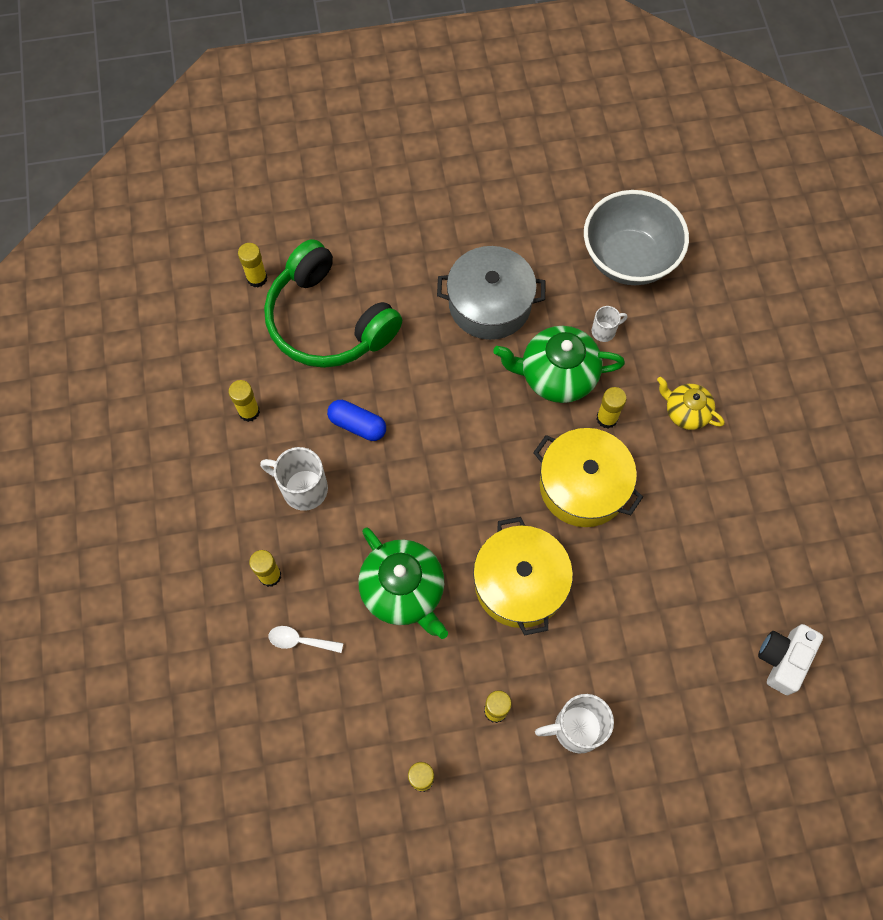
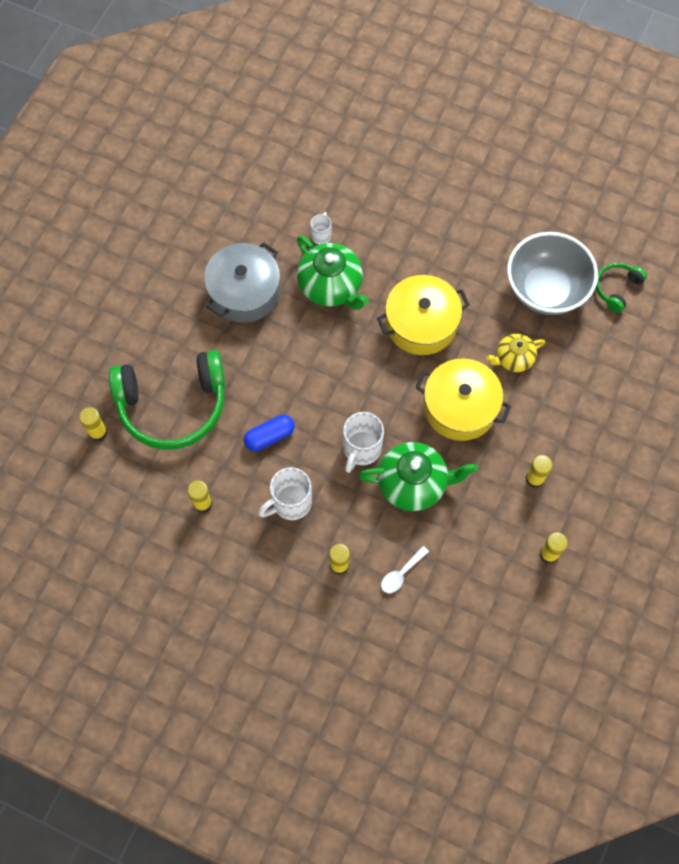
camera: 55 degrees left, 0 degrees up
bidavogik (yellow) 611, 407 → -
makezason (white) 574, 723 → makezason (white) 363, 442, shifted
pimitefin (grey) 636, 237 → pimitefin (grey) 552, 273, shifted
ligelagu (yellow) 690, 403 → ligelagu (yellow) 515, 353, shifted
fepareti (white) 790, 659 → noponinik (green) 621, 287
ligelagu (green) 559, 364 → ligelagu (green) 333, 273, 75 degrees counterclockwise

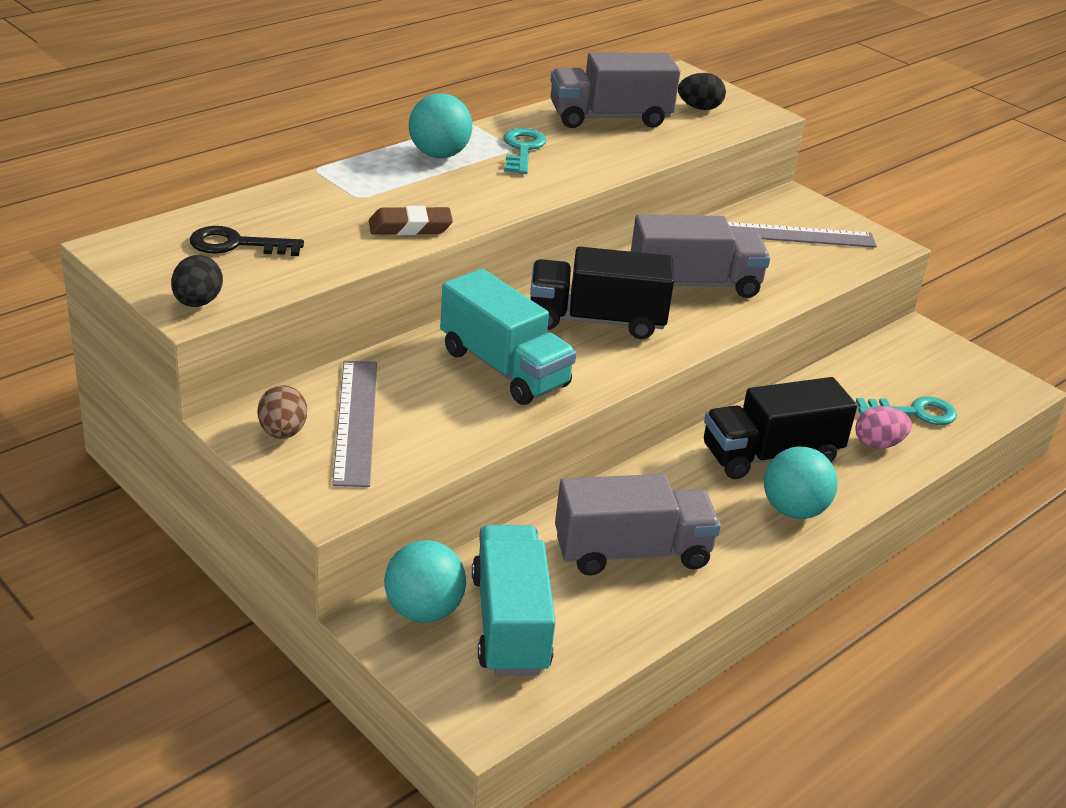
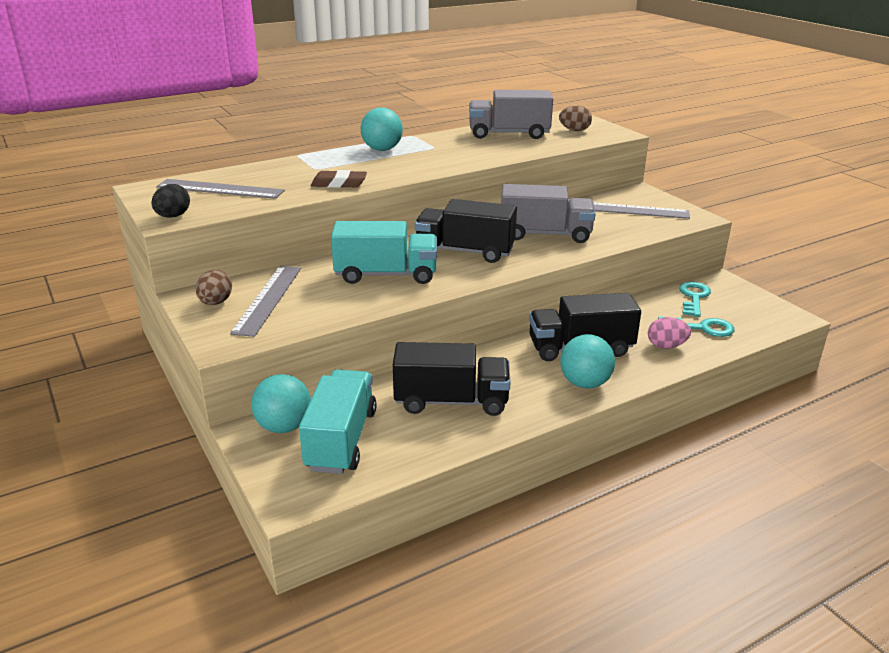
camera: 15 degrees right, 5 degrees down
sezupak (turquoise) 524, 151 → sezupak (turquoise) 695, 299, shifted
sezupak (black) 247, 241 → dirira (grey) 220, 189
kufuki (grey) 638, 525 → kufuki (black) 452, 379
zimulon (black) 702, 91 → zimulon (brown) 575, 118
kufuki (turquoise) 508, 337 → kufuki (turquoise) 384, 252, 60 degrees counterclockwise

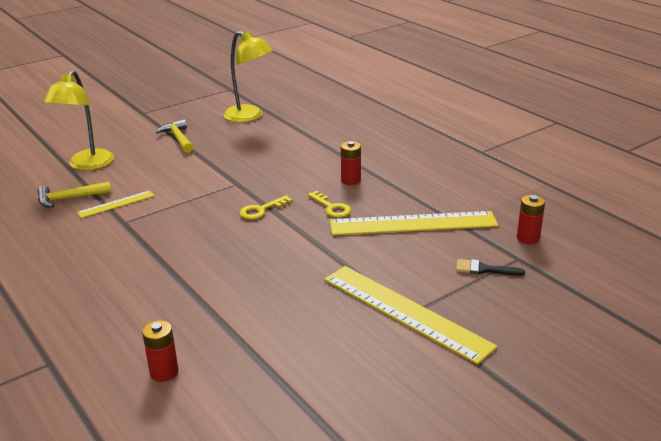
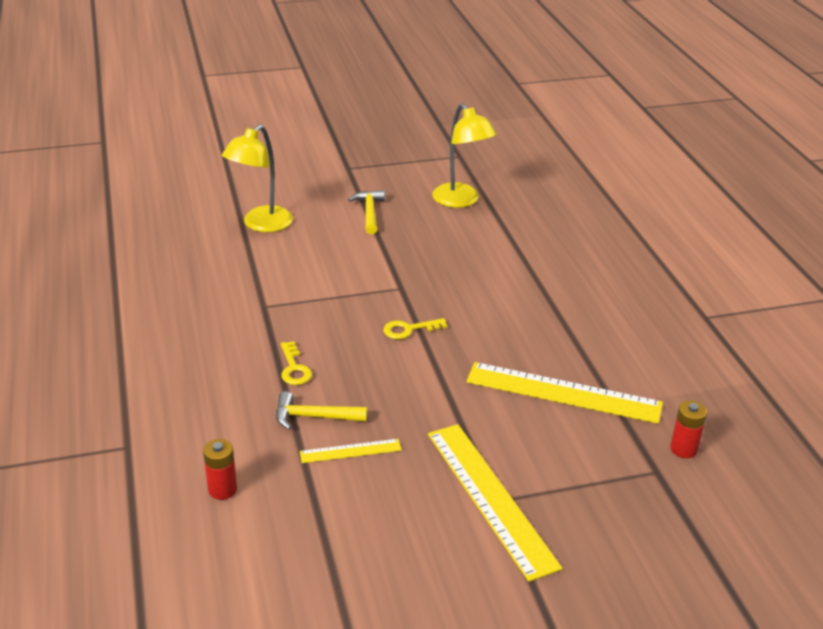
camera: 20 degrees right, 5 degrees up
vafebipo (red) 351, 163 → -
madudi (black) 490, 267 → -
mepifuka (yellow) 74, 195 → mepifuka (yellow) 321, 410, shifted
dirira (yellow) 115, 204 → dirira (yellow) 351, 451, shifted
sezupak (yellow) 329, 204 → sezupak (yellow) 296, 363, shifted

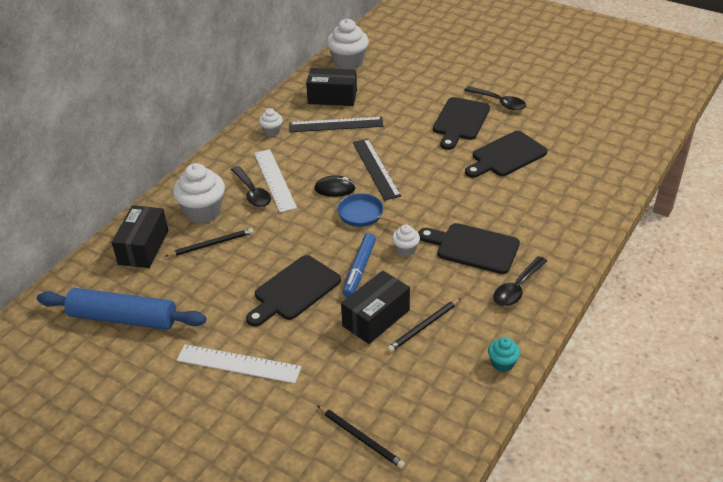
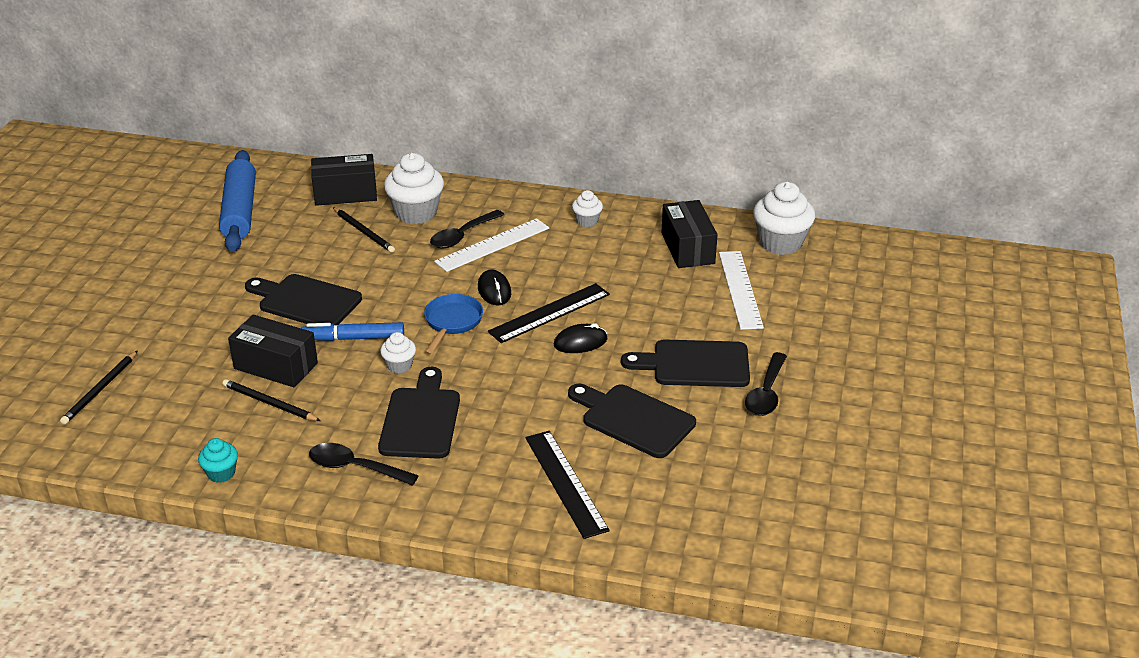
camera: 70 degrees right, 5 degrees down
- → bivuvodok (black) 581, 338
dirira (white) 239, 363 → dirira (white) 741, 290, shifted
dirira (black) 336, 124 → dirira (black) 567, 485, shifted

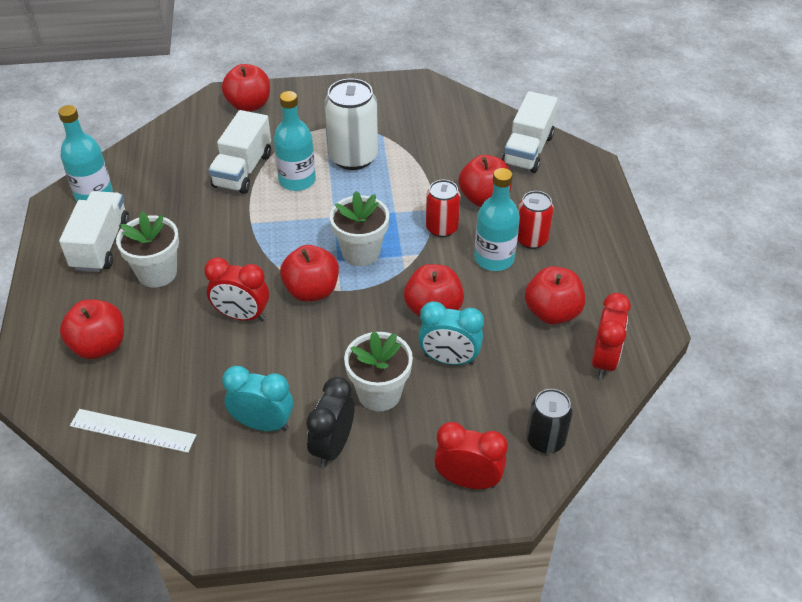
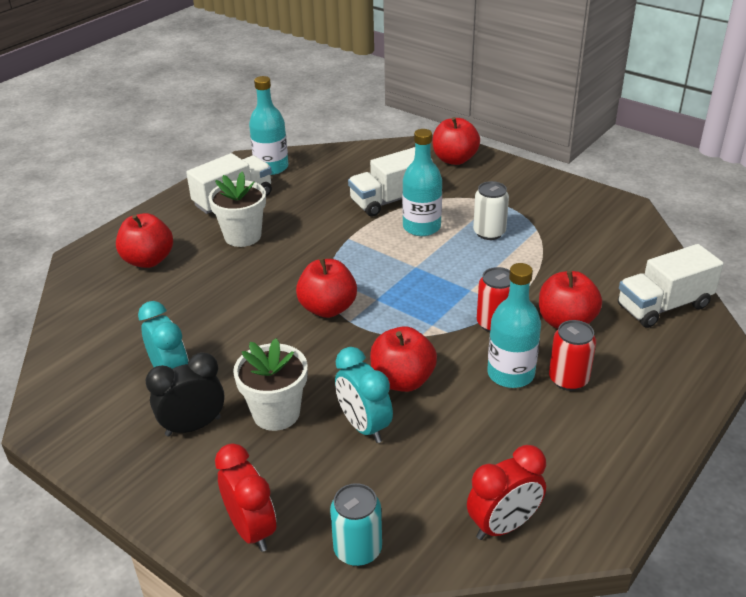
camera: 45 degrees right, 10 degrees down
dirira (white) 133, 431 → -
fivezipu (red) 236, 289 → -
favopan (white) 359, 228 → -
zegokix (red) 555, 295 → -
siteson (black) 549, 421 → siteson (turquoise) 356, 524
siteson (white) 351, 124 → siteson (white) 491, 210, x0.61

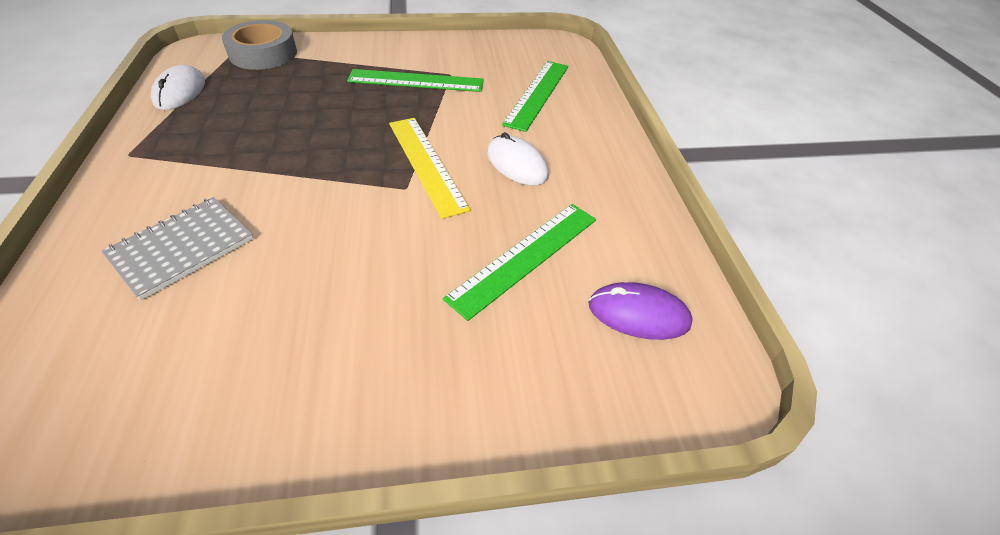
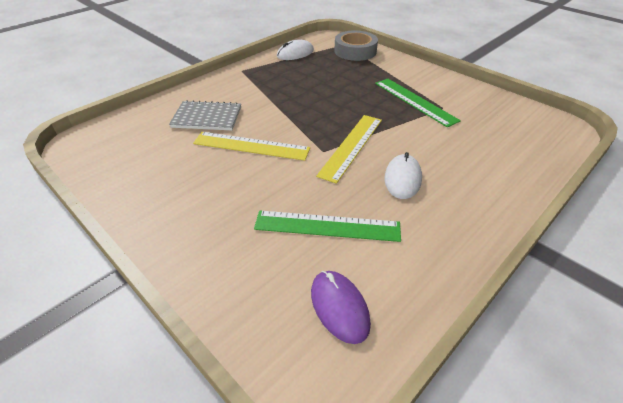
camera: 55 degrees right, 5 degrees down
dirira (green) 535, 96 → -
- → dirira (yellow) 251, 146

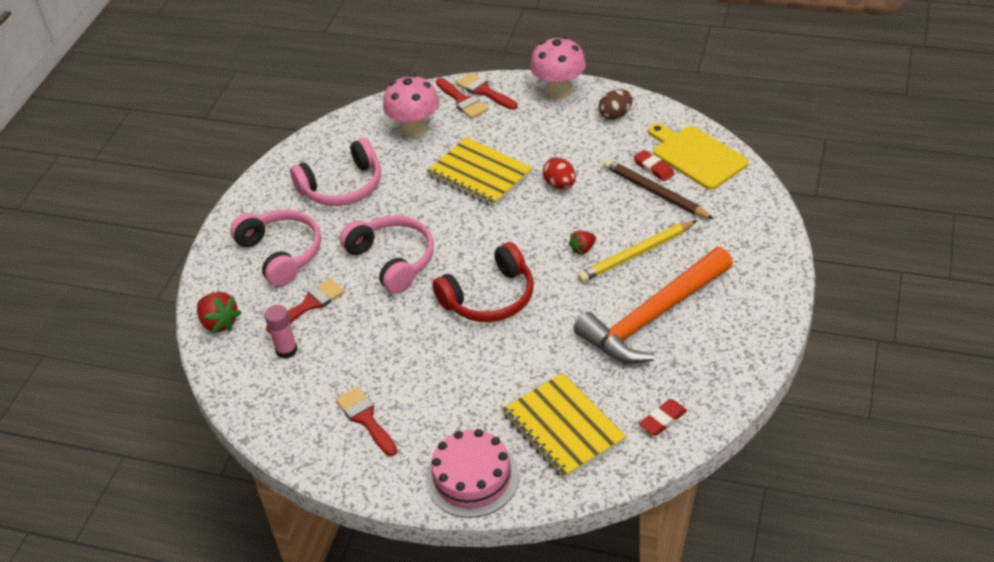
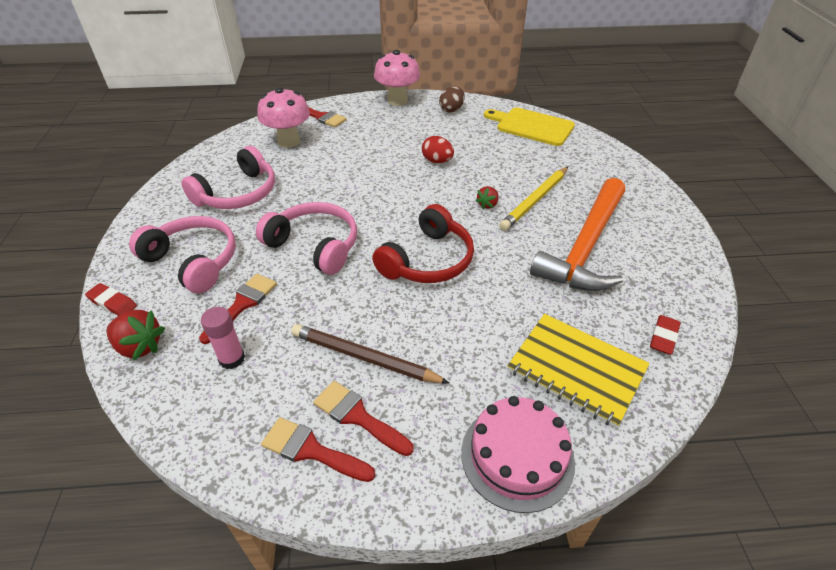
camera: 25 degrees left, 0 degrees up
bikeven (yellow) 479, 172 → -
madudi (red) 487, 91 → madudi (red) 318, 449, shifted
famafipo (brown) 658, 189 → famafipo (brown) 370, 353, shifted
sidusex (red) 654, 165 → sidusex (red) 111, 299, shifted

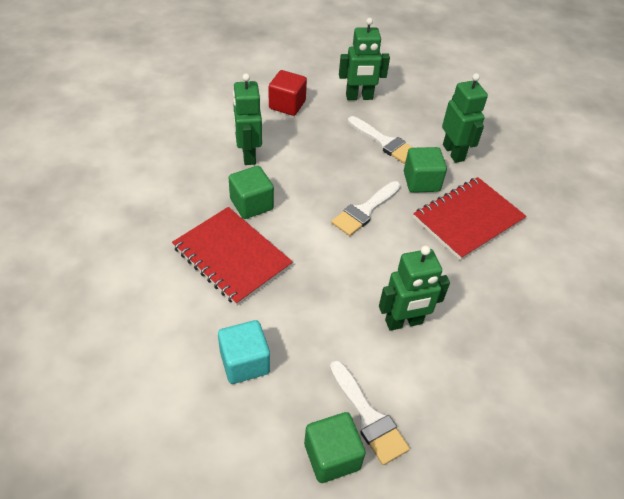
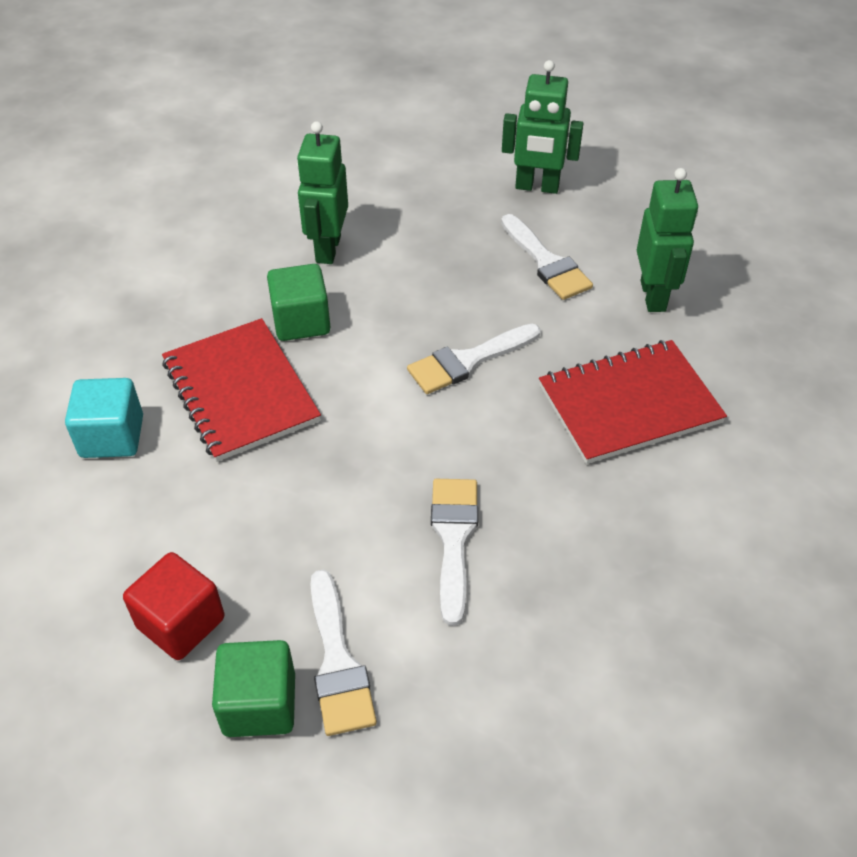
camera: 20 degrees right, 0 degrees up
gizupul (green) 425, 170 → -
gizupul (turquoise) 244, 352 → gizupul (turquoise) 104, 418, shifted
gizupul (red) 288, 93 → gizupul (red) 174, 606, shifted
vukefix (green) 414, 288 → madudi (white) 454, 552

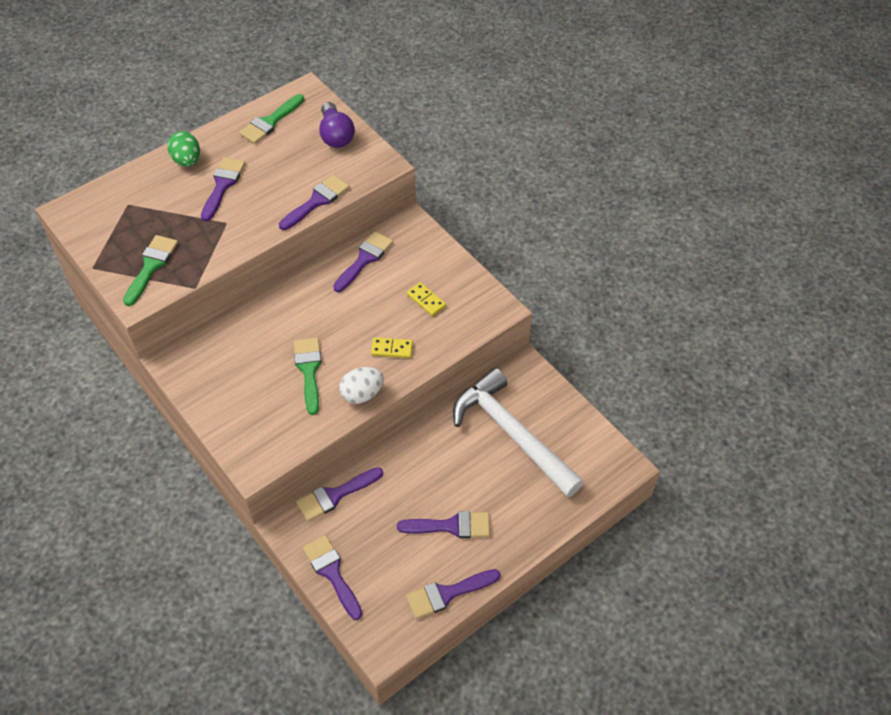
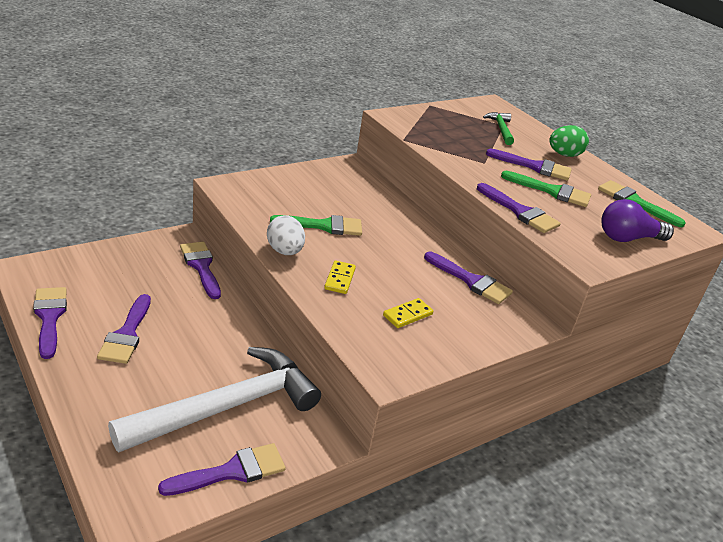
camera: 90 degrees right, 20 degrees down
- → mepifuka (green) 498, 128
madudi (green) 150, 270 → madudi (green) 546, 189, shifted
madudi (purple) 332, 577 → madudi (purple) 222, 469, shifted

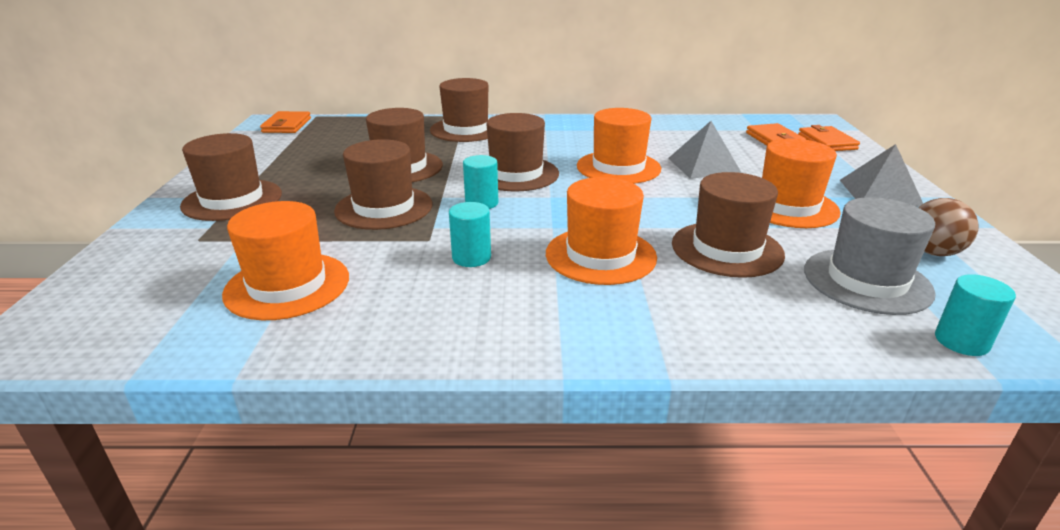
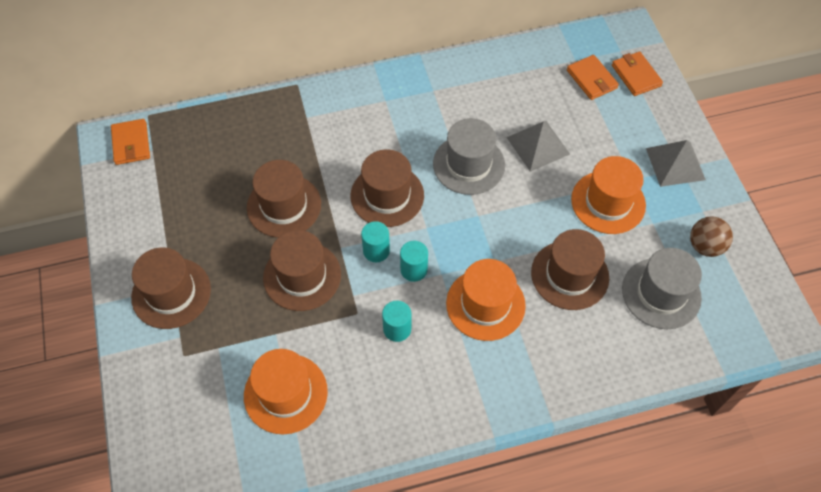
camera: 15 degrees left, 30 degrees up
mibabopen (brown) 459, 110 → -
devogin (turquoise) 975, 315 → devogin (turquoise) 414, 261, shifted
mibabopen (orange) 619, 146 → mibabopen (grey) 469, 156

